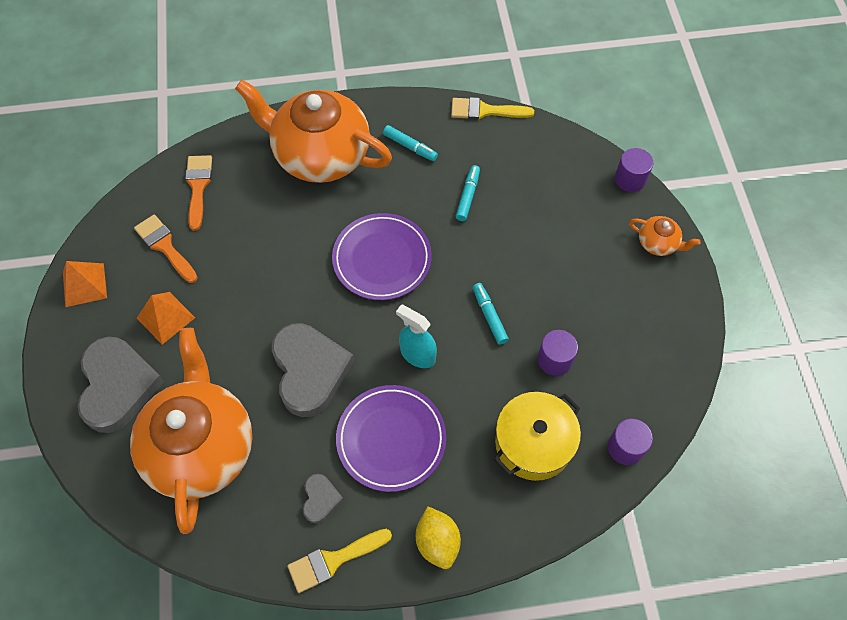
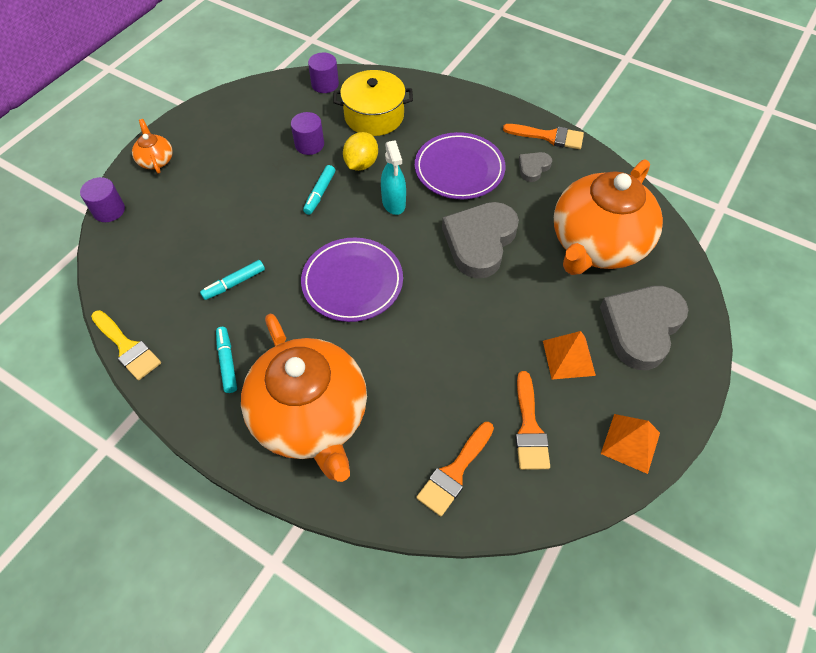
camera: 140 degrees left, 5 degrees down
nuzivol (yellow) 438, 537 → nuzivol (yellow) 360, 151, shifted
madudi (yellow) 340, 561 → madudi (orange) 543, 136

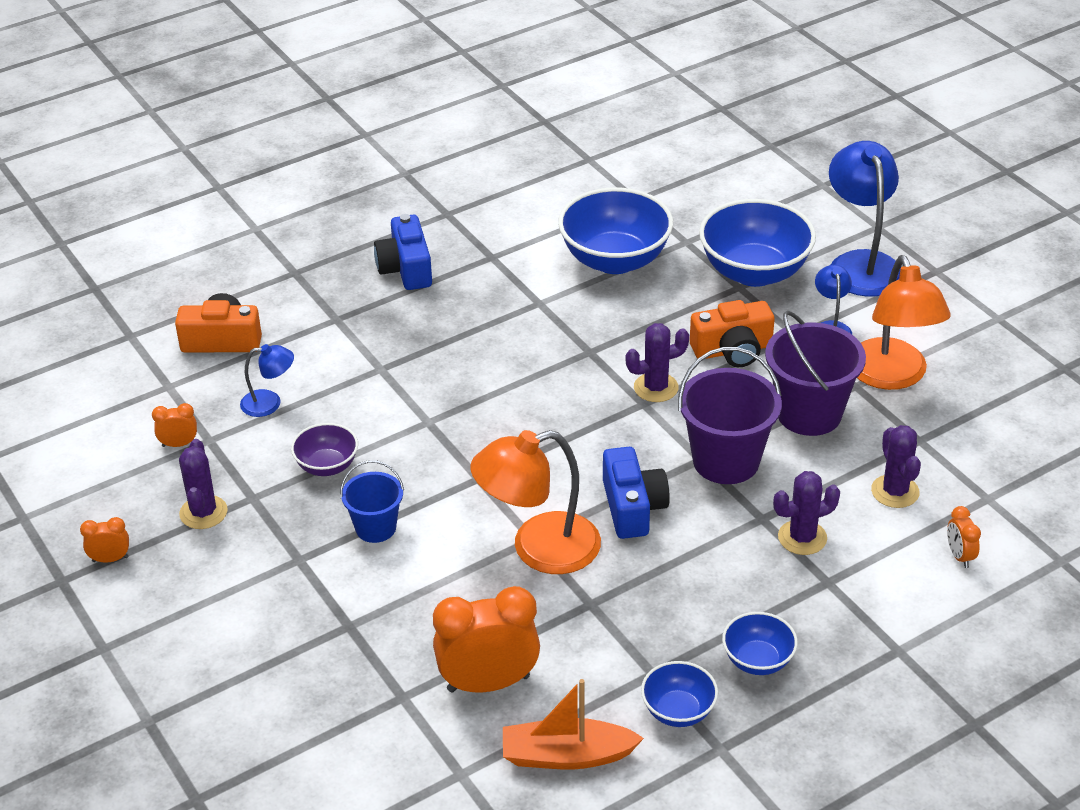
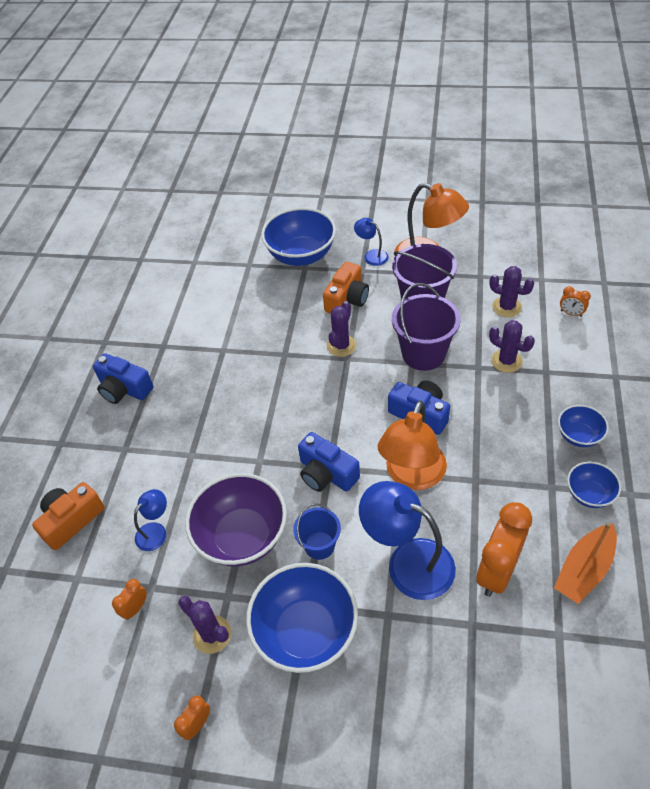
camera: 45 degrees left, 10 degrees up
- → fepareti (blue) 329, 462
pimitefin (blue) 615, 231 → pimitefin (blue) 302, 618, shifted
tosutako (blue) 865, 219 → tosutako (blue) 407, 540, shifted
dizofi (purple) 806, 513 → dizofi (purple) 512, 346, 75 degrees counterclockwise
pimitefin (purple) 324, 449 → pimitefin (purple) 236, 520, x1.92

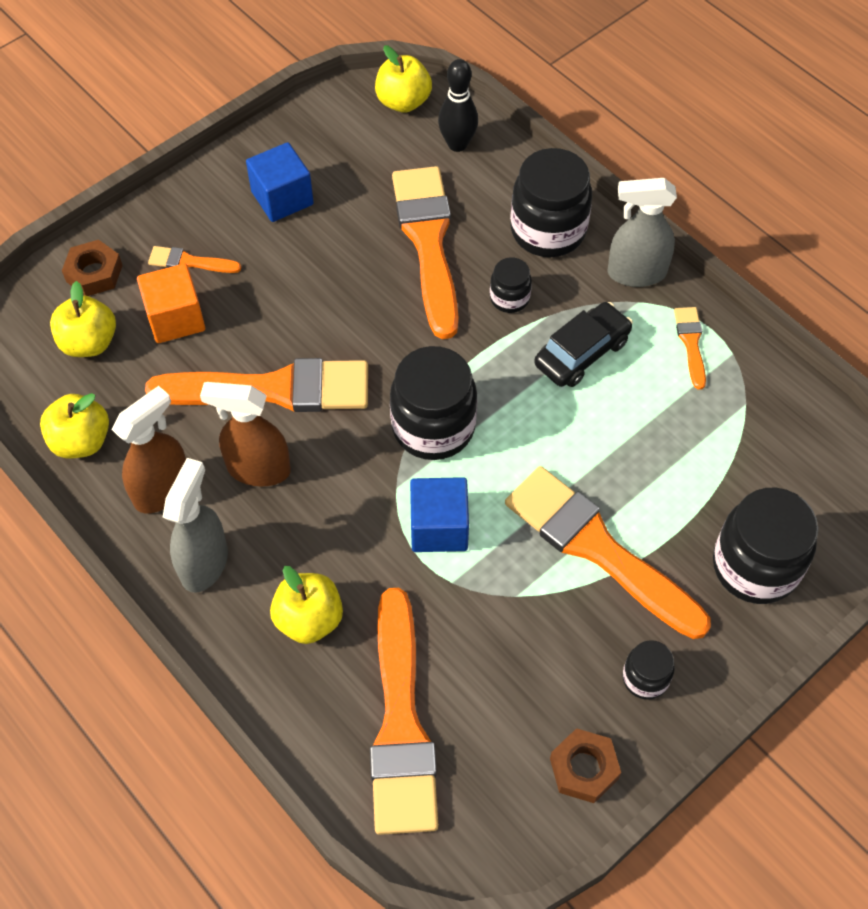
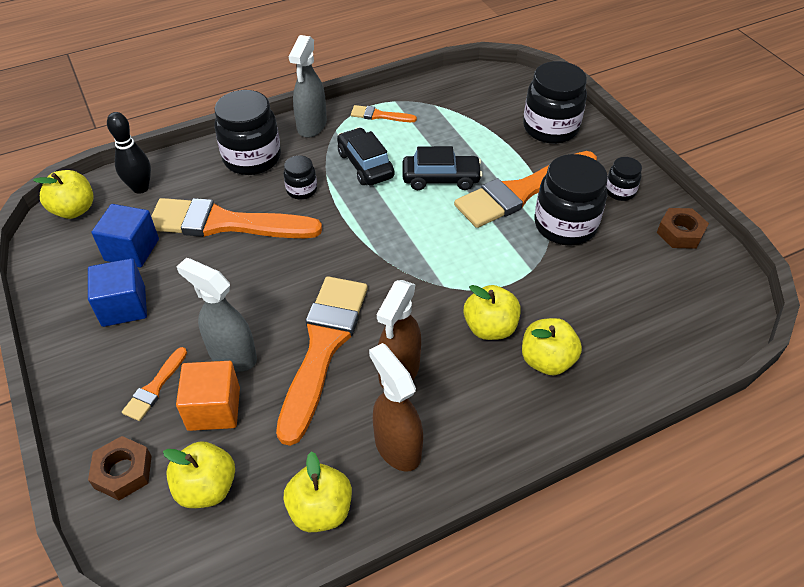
camera: 75 degrees left, 10 degrees down
madudi (orange) 404, 711 → -
- → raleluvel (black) 442, 168
- → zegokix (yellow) 492, 312
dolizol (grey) 195, 525 → dolizol (grey) 216, 315, shifted
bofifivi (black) 433, 403 → bofifivi (black) 571, 200, shifted
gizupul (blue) 439, 514 → gizupul (blue) 125, 235, shifted

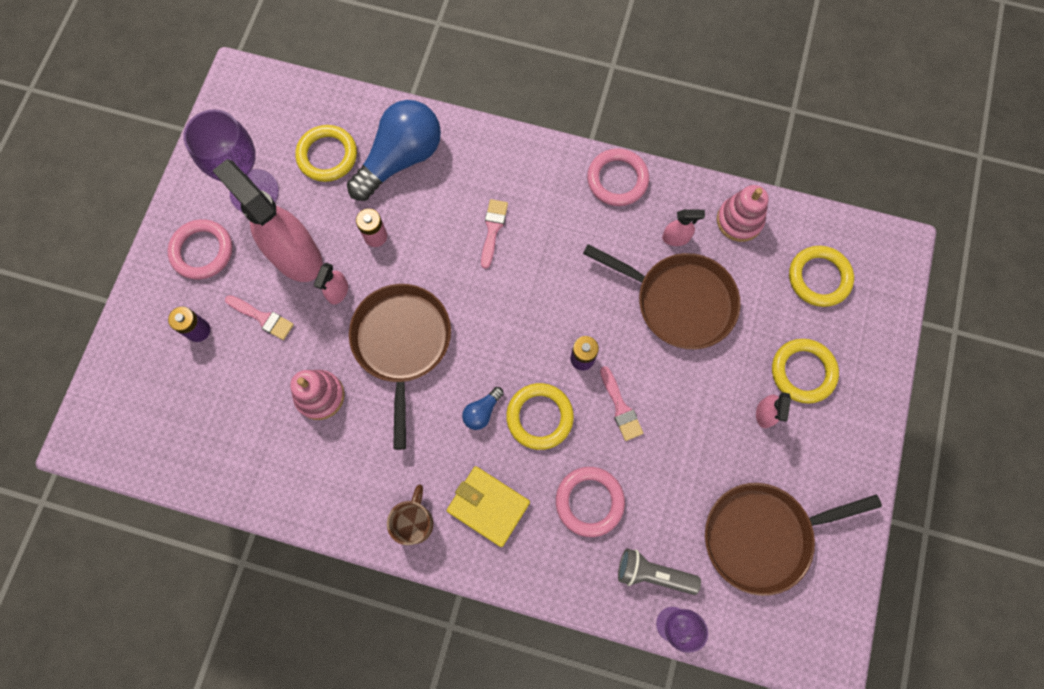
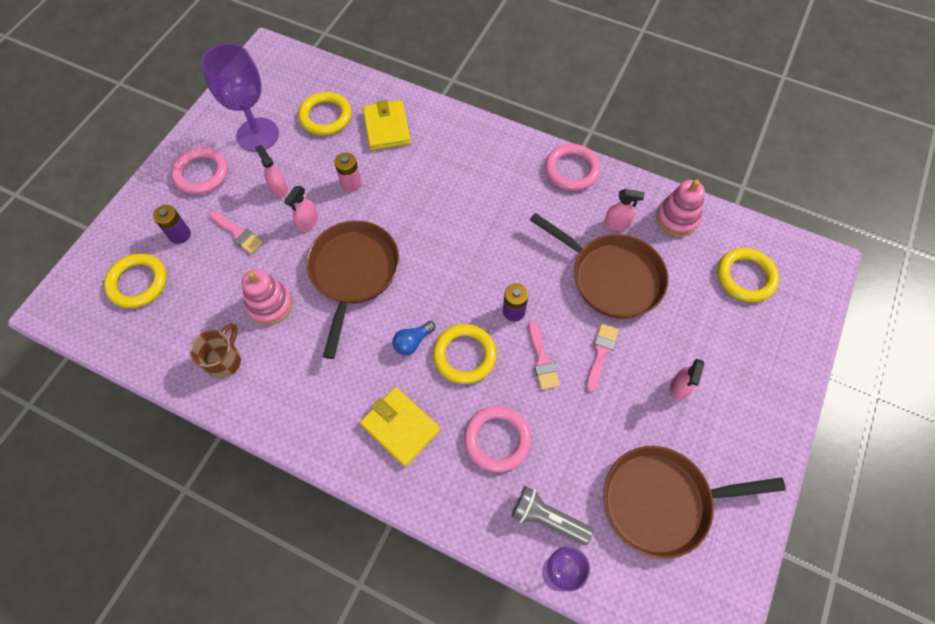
camera: 10 degrees right, 10 degrees down
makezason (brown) 410, 514 → makezason (brown) 215, 351, shifted
madudi (pink) 494, 234 → madudi (pink) 602, 358, shifted
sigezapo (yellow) 805, 371 → sigezapo (yellow) 135, 280, shifted
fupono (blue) 394, 150 → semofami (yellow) 387, 125
dolizol (pink) 267, 220 → dolizol (pink) 271, 171, x0.42

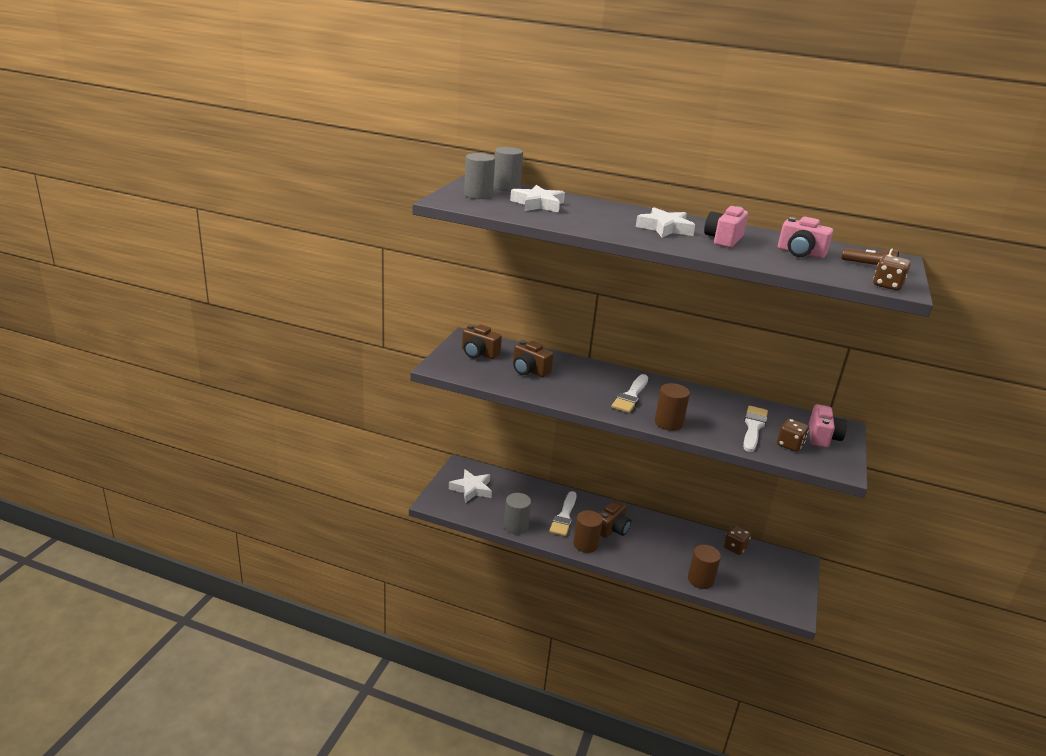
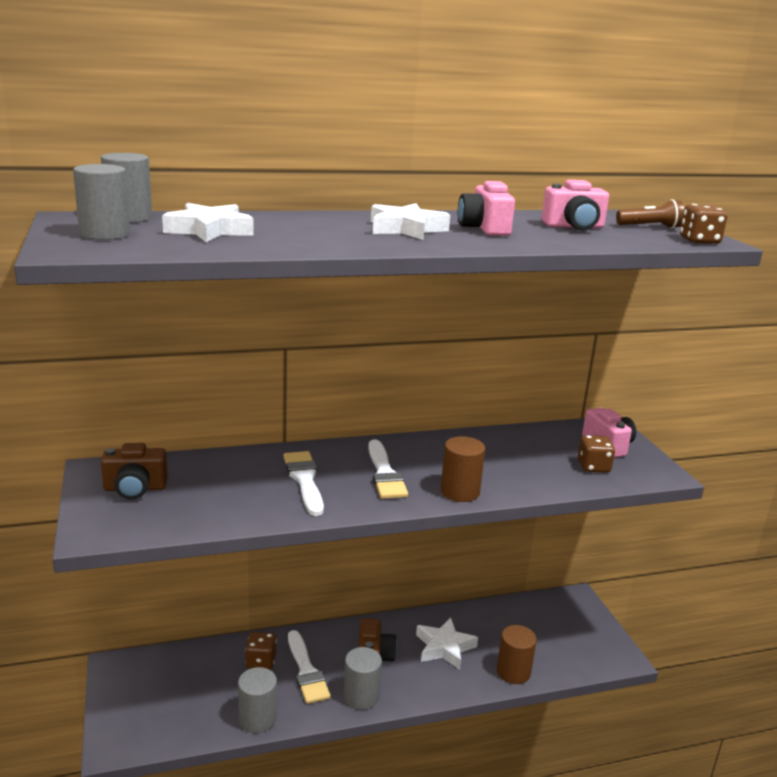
camera: 35 degrees left, 5 degrees down
fepareti (brown) 533, 358 → -
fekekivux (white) 470, 486 → fekekivux (white) 447, 643, shifted
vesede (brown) 737, 540 → vesede (brown) 261, 651, shifted
madudi (white) 755, 429 → madudi (white) 303, 483, shifted
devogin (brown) 588, 531 → devogin (grey) 362, 678

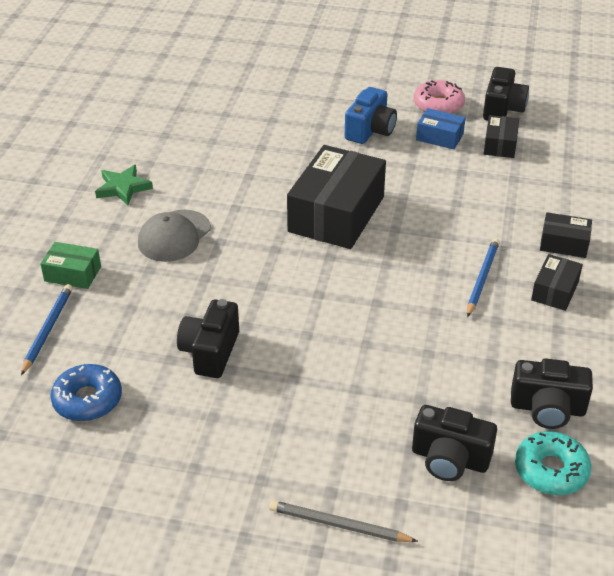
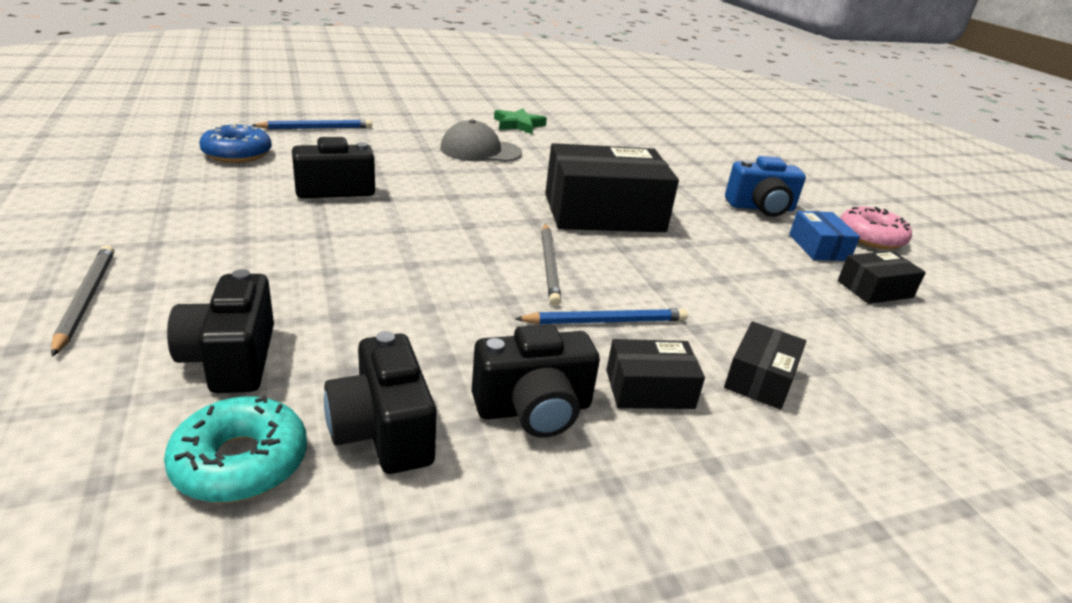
camera: 55 degrees right, 10 degrees down
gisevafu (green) 70, 265 → -
- → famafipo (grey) 551, 265
fepareti (black) 506, 94 → fepareti (black) 536, 381, shifted
gisevafu (black) 566, 235 → gisevafu (black) 765, 365, 45 degrees clockwise

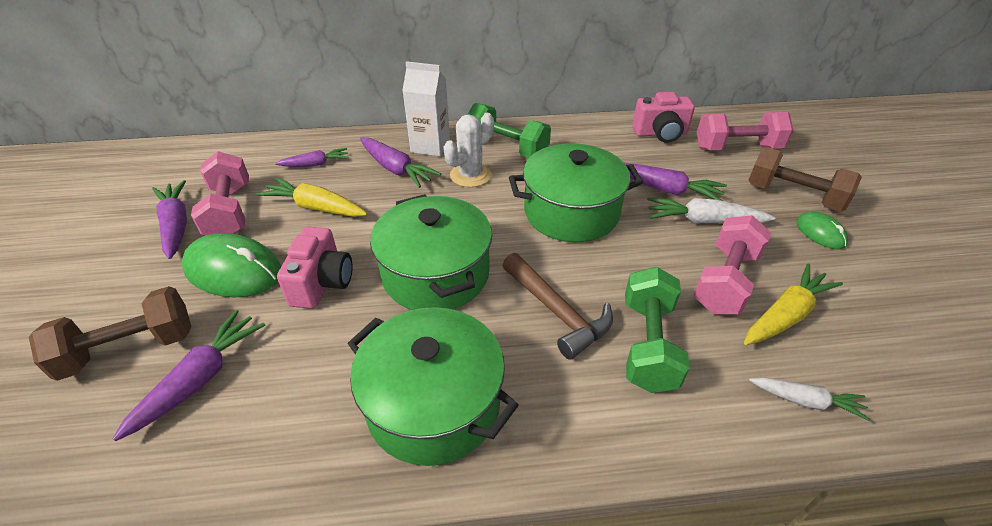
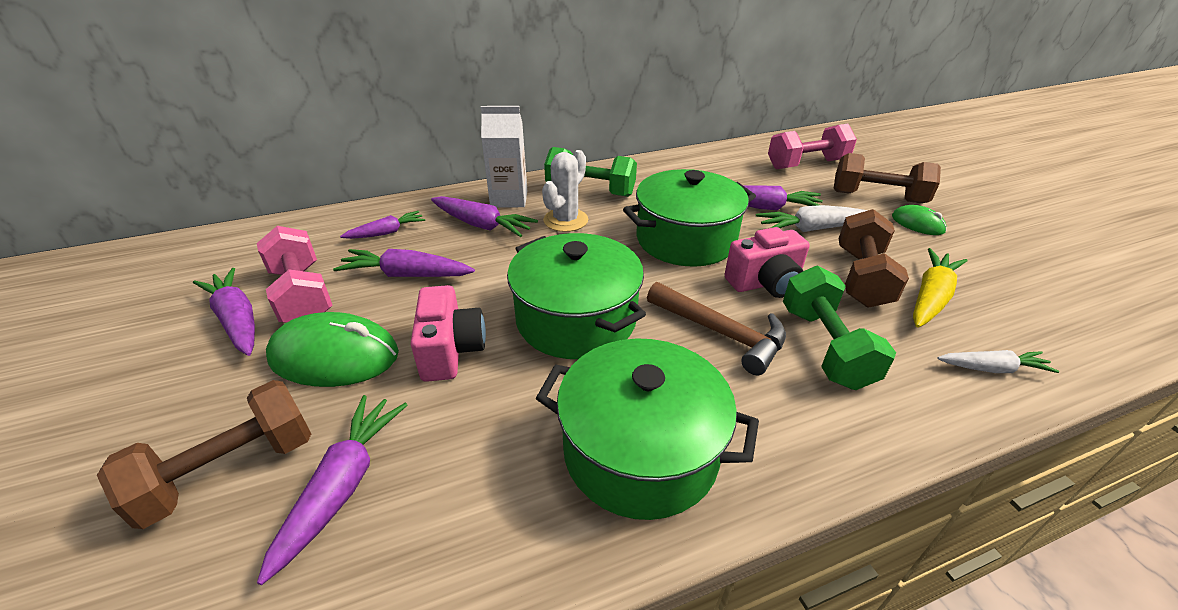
camera: 15 degrees left, 5 degrees down
fepareti (pink) 663, 117 → fepareti (pink) 766, 262, shifted
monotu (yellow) 312, 197 → monotu (purple) 404, 263
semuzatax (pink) 732, 264 → semuzatax (brown) 874, 258

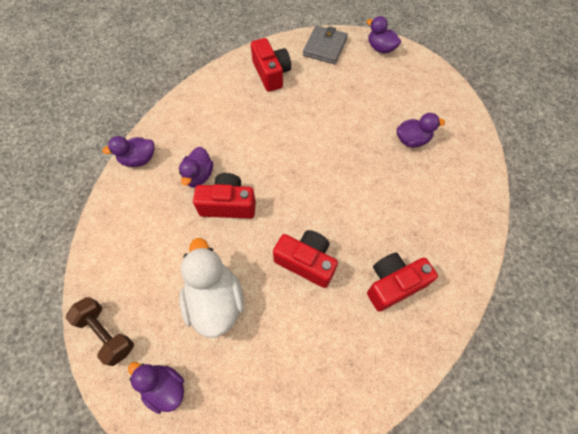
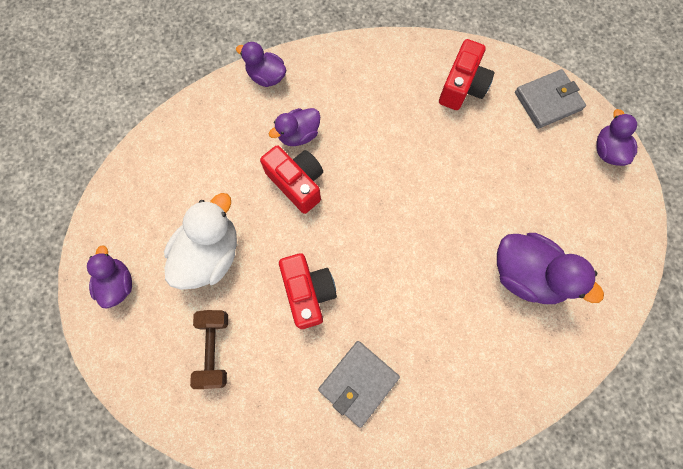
camera: 45 degrees right, 10 degrees up
semuzatax (brown) 100, 331 → semuzatax (brown) 209, 349, shifted
fepareti (red) 402, 282 → semofami (grey) 359, 384
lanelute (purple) 421, 130 → lanelute (purple) 550, 268, x1.65

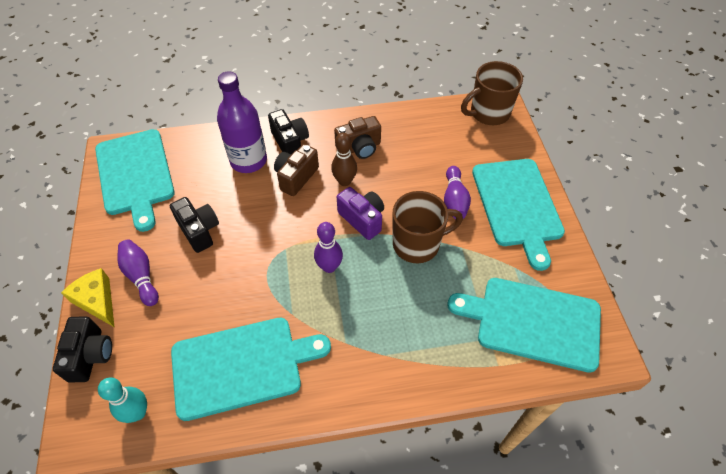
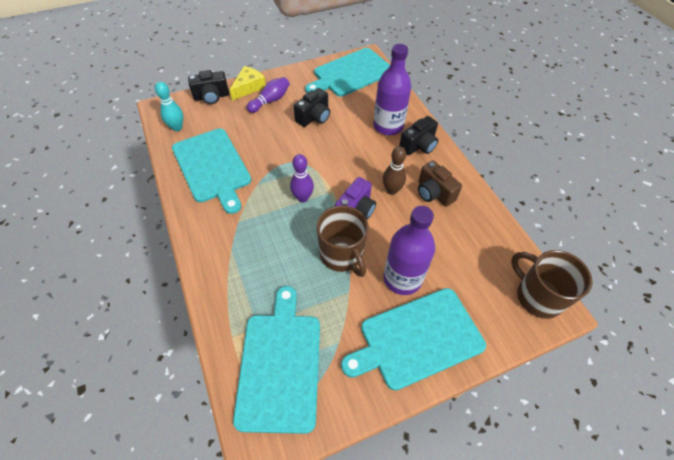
camera: 75 degrees right, 0 degrees up
fepareti (brown) 296, 170 → -
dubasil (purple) 457, 192 → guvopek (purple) 409, 250

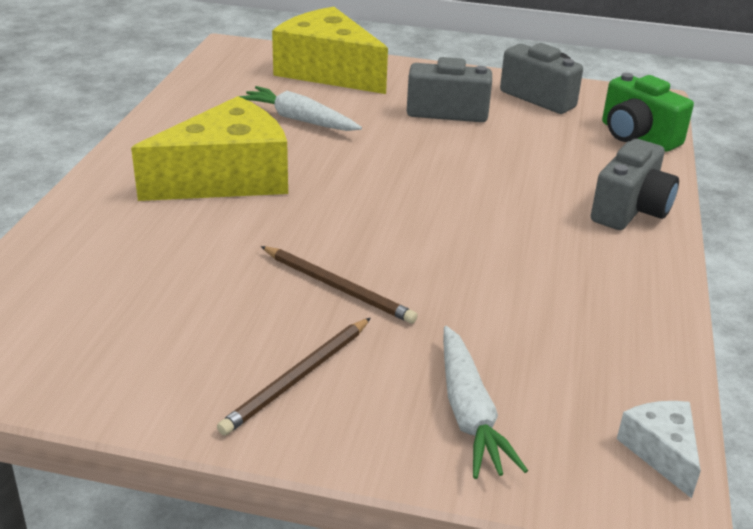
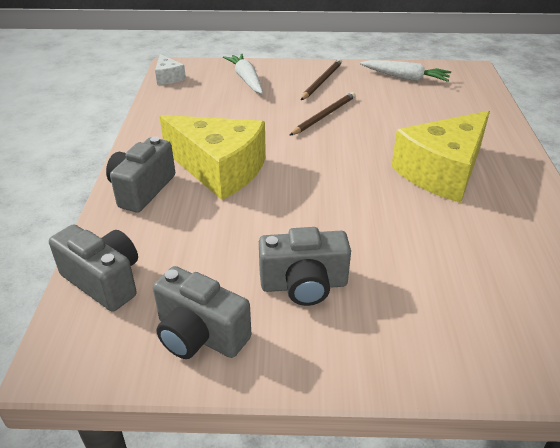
camera: 170 degrees right, 5 degrees up
monotu (white) 300, 108 → monotu (white) 405, 71, shifted
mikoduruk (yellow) 330, 50 → mikoduruk (yellow) 212, 157, shifted
fepareti (green) 648, 112 → fepareti (grey) 93, 268
famafipo (brown) 339, 285 → famafipo (brown) 322, 114, 105 degrees clockwise

